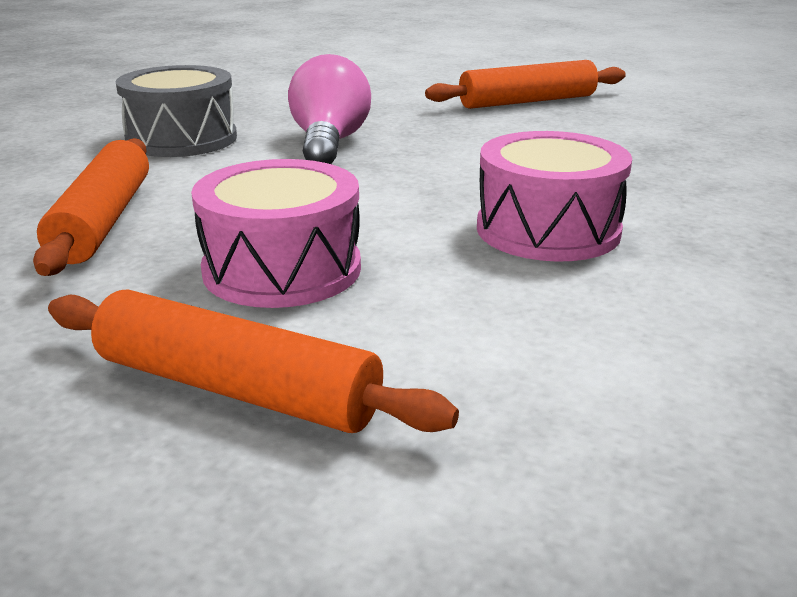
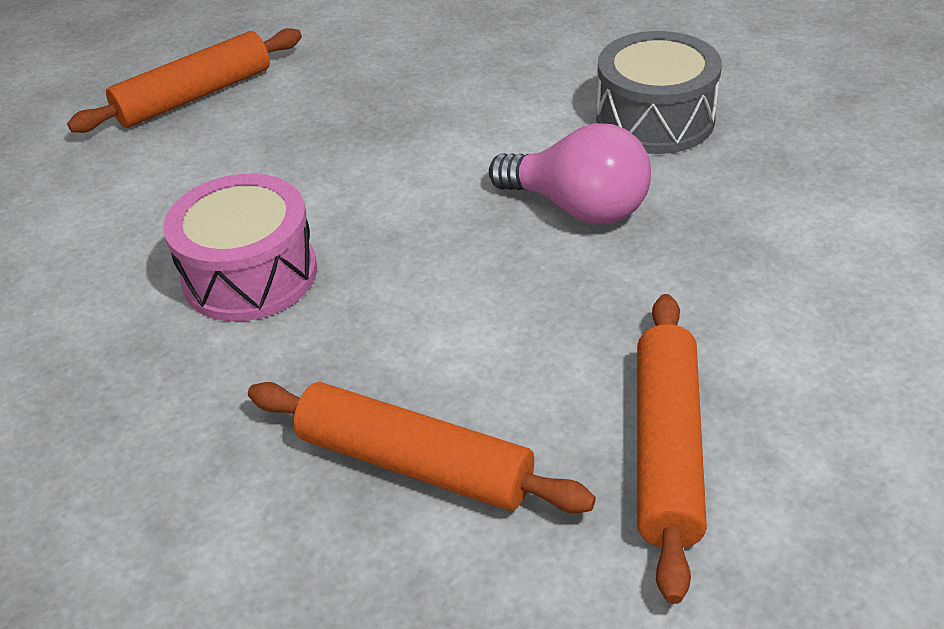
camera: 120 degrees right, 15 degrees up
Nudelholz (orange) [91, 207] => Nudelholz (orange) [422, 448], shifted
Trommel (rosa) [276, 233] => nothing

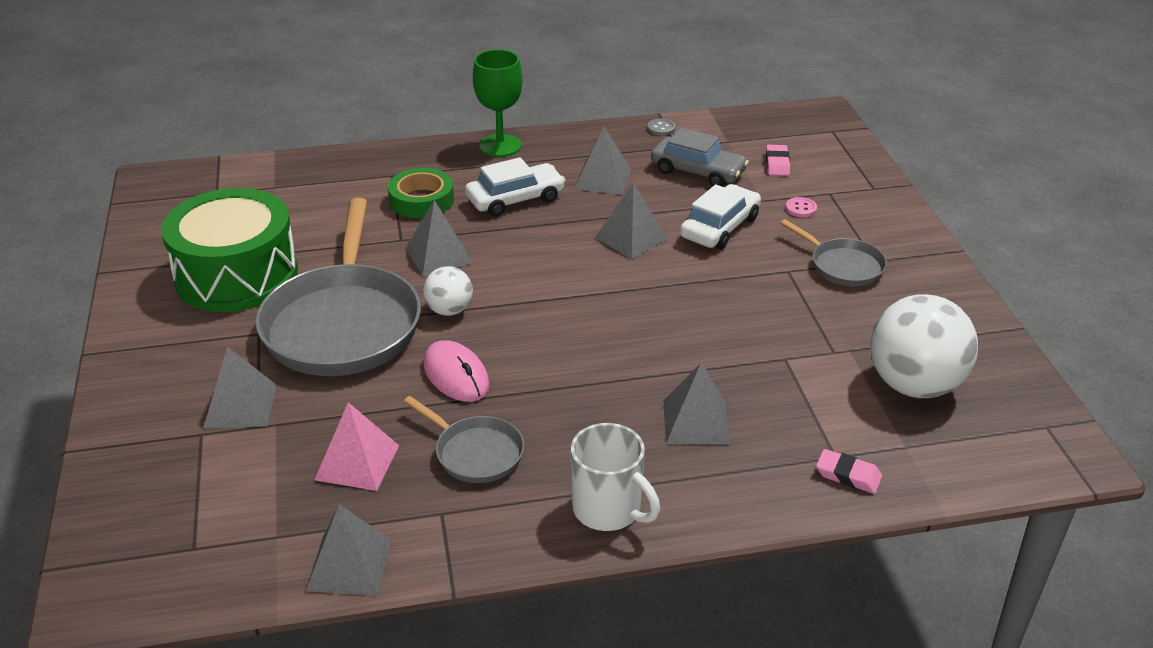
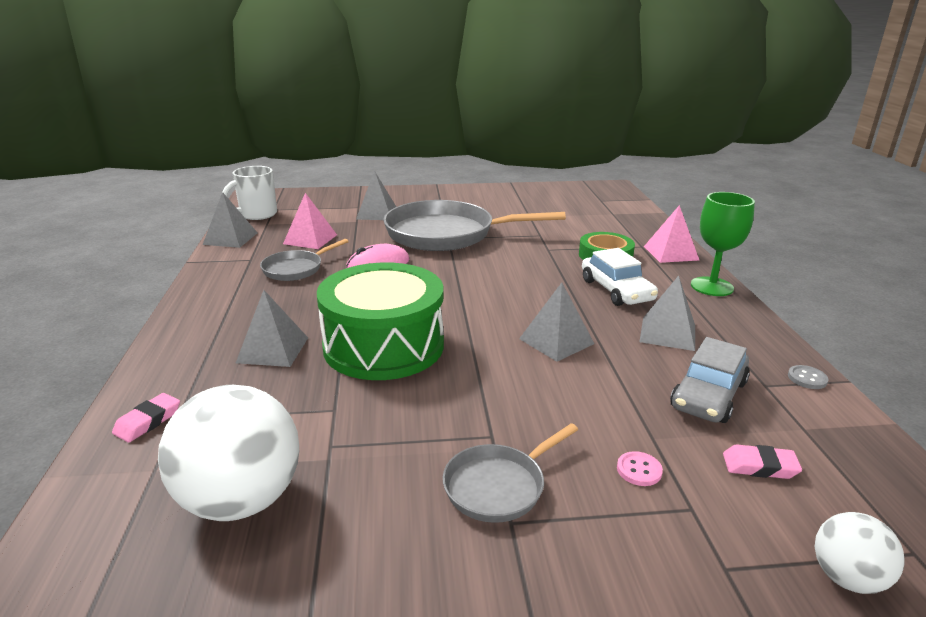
camera: 95 degrees right, 10 degrees down
Auto (weiß) [720, 216] => nothing
Trommel (grün) [229, 250] => Trommel (grün) [380, 321], shifted
Pyramide (grau) [439, 238] => nothing
Ball (weiß) [448, 291] => Ball (weiß) [860, 553], shifted
Tasse (weiß) [615, 477] => Tasse (weiß) [250, 193], shifted
nothing => Pyramide (rosa) [671, 234]

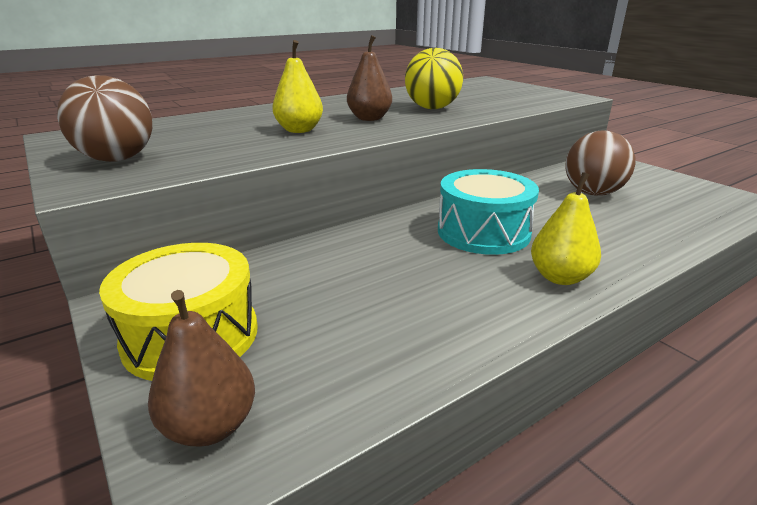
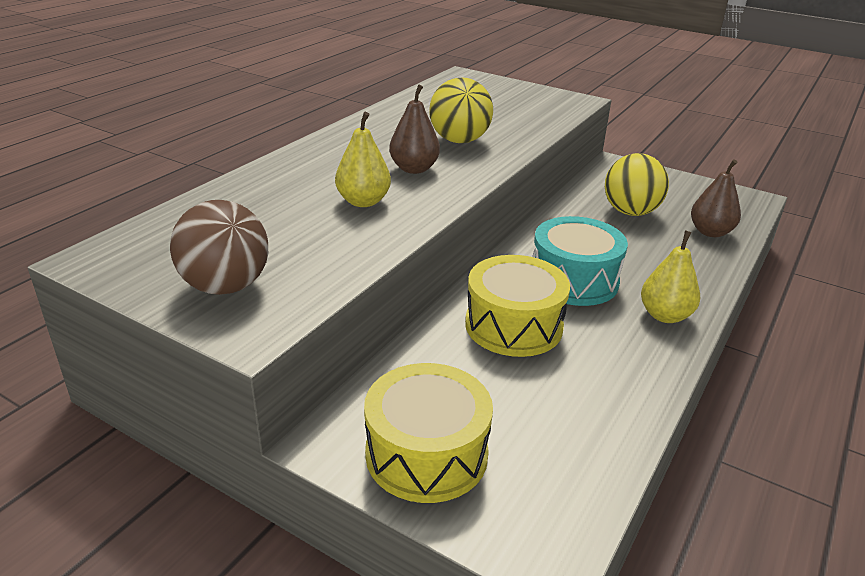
camera: 25 degrees left, 5 degrees up
Ball (braun) [601, 163] => Ball (gelb) [637, 184]
Birne (braun) [201, 368] => Birne (braun) [716, 198], shifted
nothing => Trommel (gelb) [517, 306]

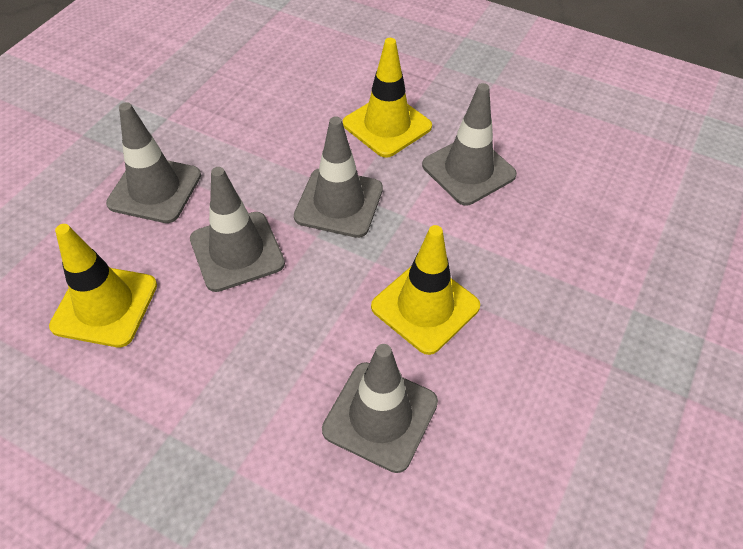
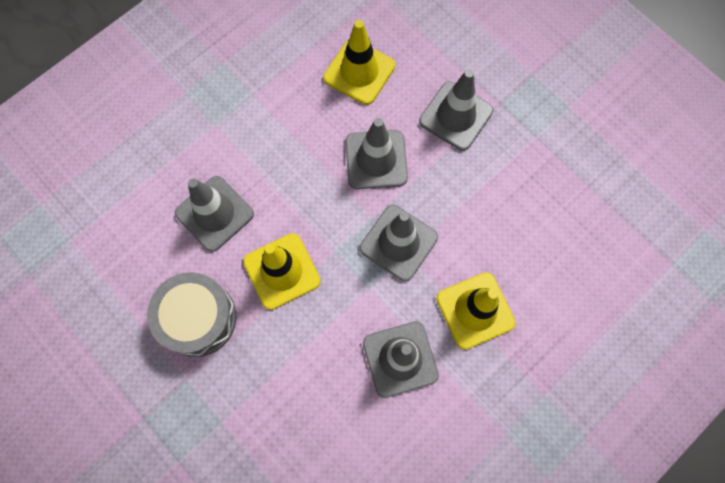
camera: 110 degrees right, 20 degrees up
nothing => Trommel (grau) [191, 314]

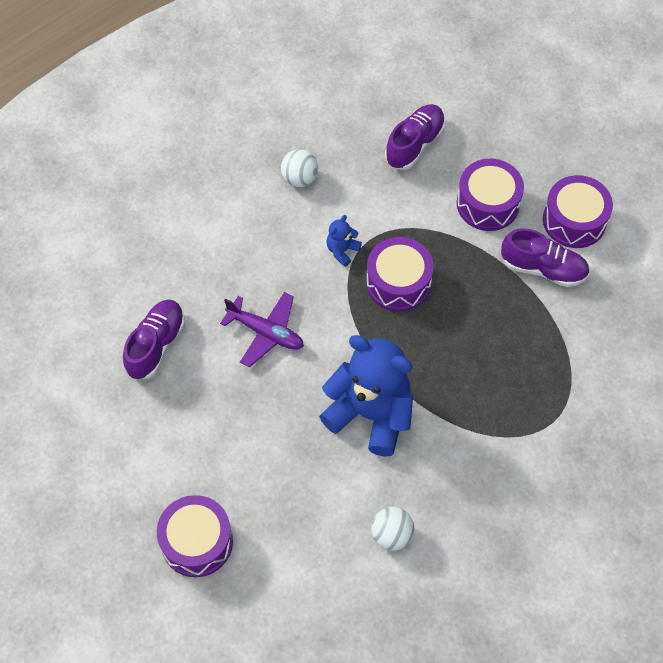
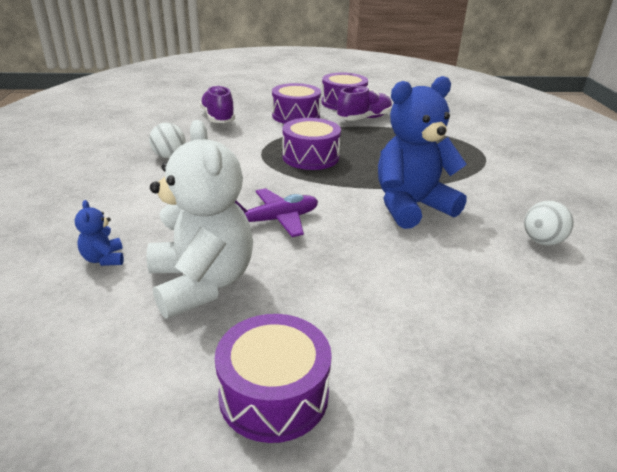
camera: 55 degrees left, 30 degrees down
Teddybär (blau) [344, 241] => Teddybär (blau) [99, 233], shifted
Schuh (lila) [154, 339] => Teddybär (weiß) [199, 219]
Trommel (lila) [195, 536] => Trommel (lila) [273, 378], shifted

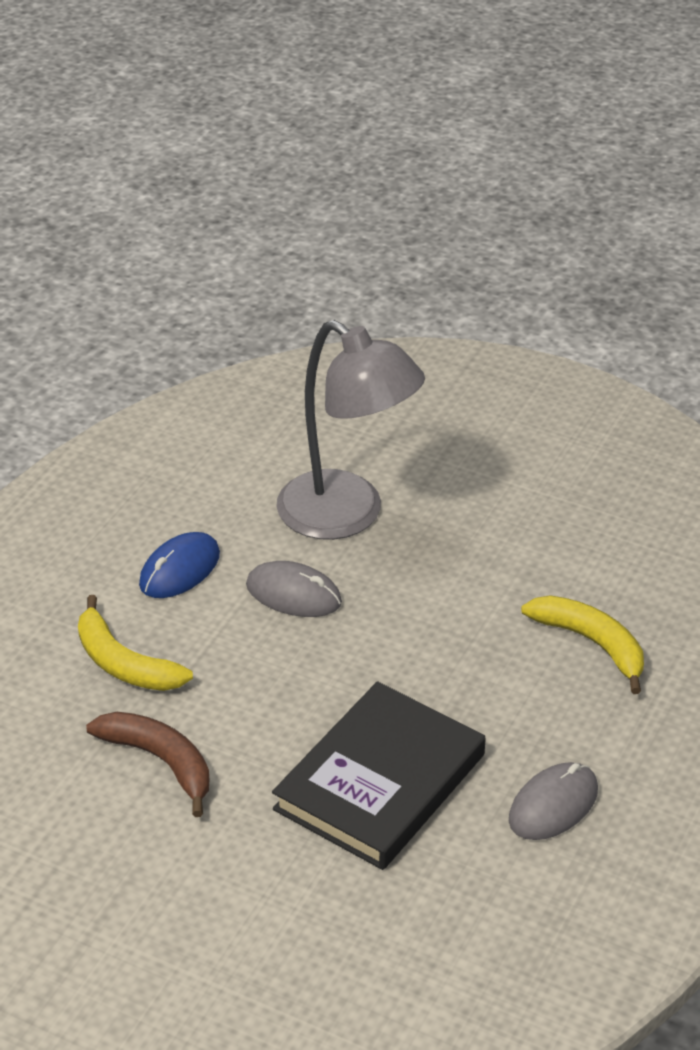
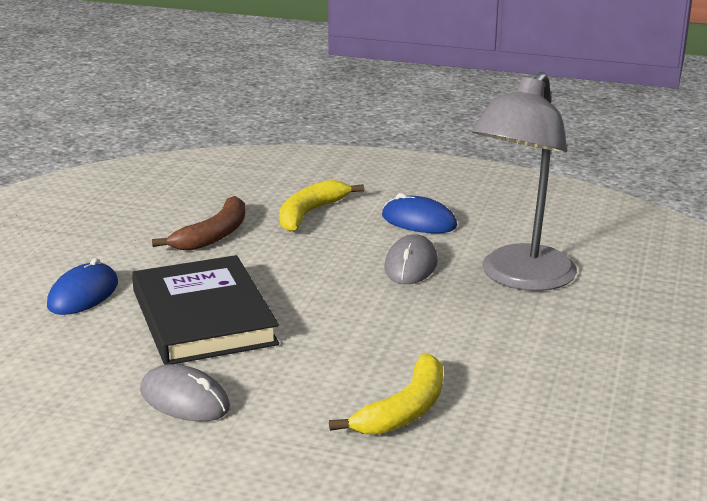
camera: 80 degrees right, 15 degrees down
Buch (schwarz) [379, 775] => Buch (schwarz) [205, 310], 45 degrees clockwise
nothing => Computermaus (blau) [82, 286]

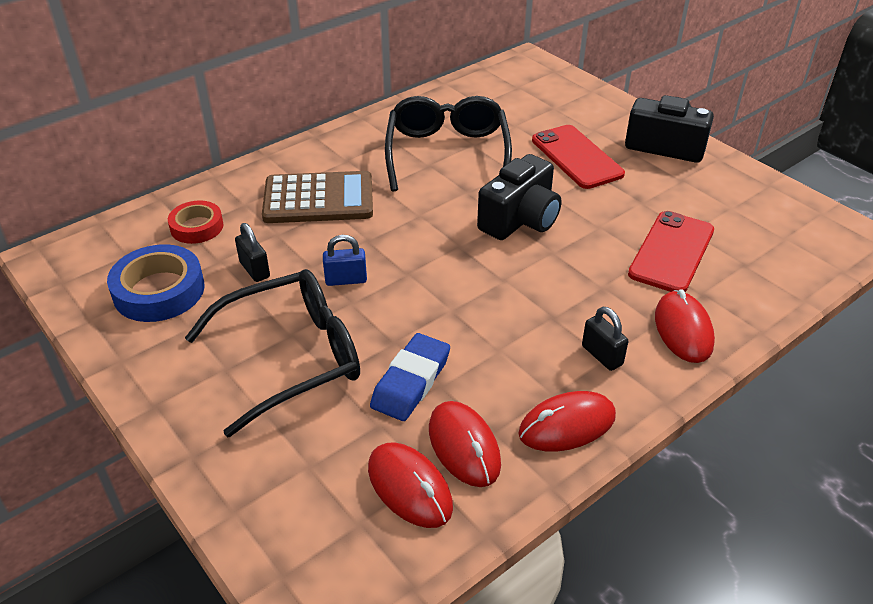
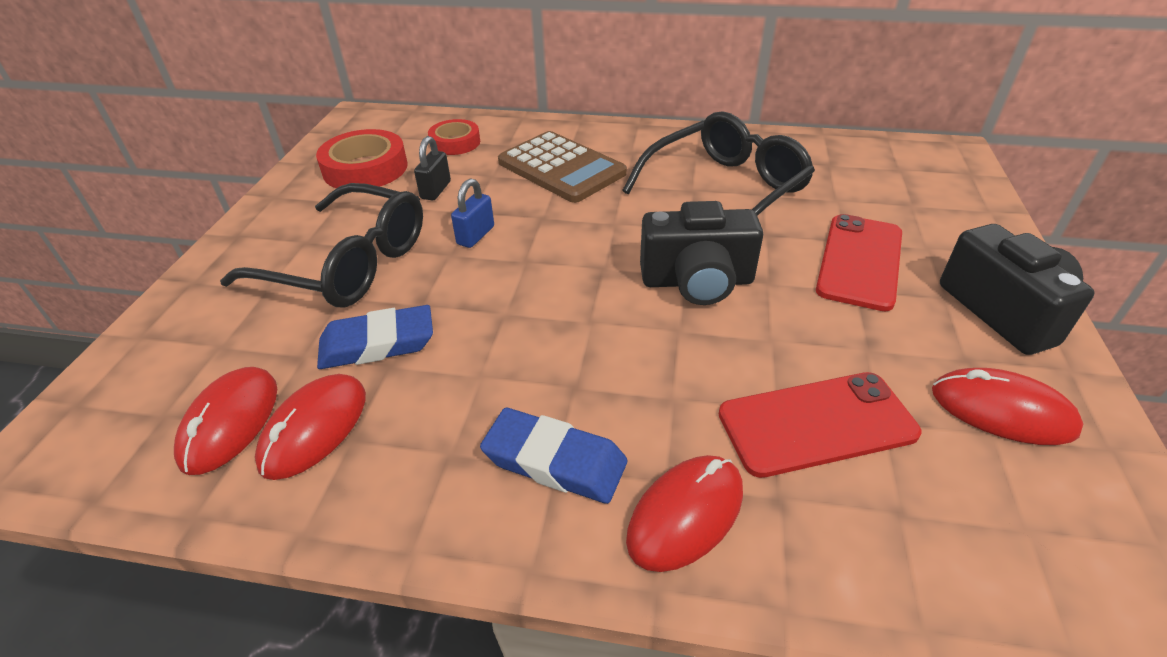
camera: 50 degrees right, 0 degrees up
Vorhängeschloss (blau) [345, 260] => Vorhängeschloss (blau) [472, 213], 75 degrees clockwise
Klebeband (blau) [156, 283] => Klebeband (rot) [362, 158]
Vorhängeschloss (schwarz) [605, 339] => Radiergummi (blau) [553, 456]
Computermaus (rot) [567, 421] => Computermaus (rot) [1007, 406], shifted

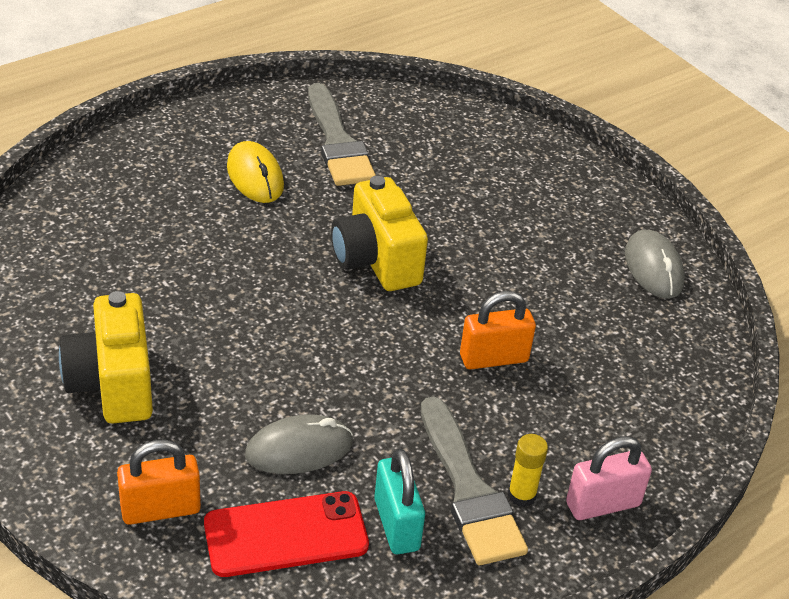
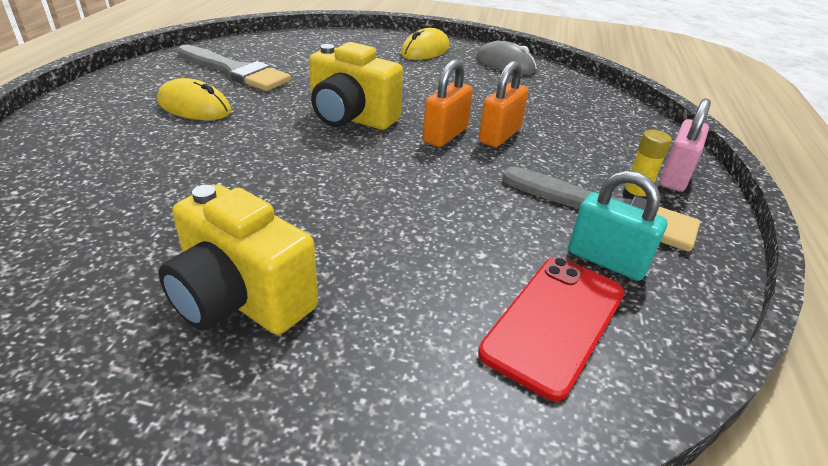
camera: 40 degrees left, 5 degrees down
Computermaus (grau) [299, 444] => nothing
Vorhängeschloss (orange) [159, 482] => Vorhängeschloss (orange) [448, 103], shifted
nothing => Computermaus (gelb) [425, 44]

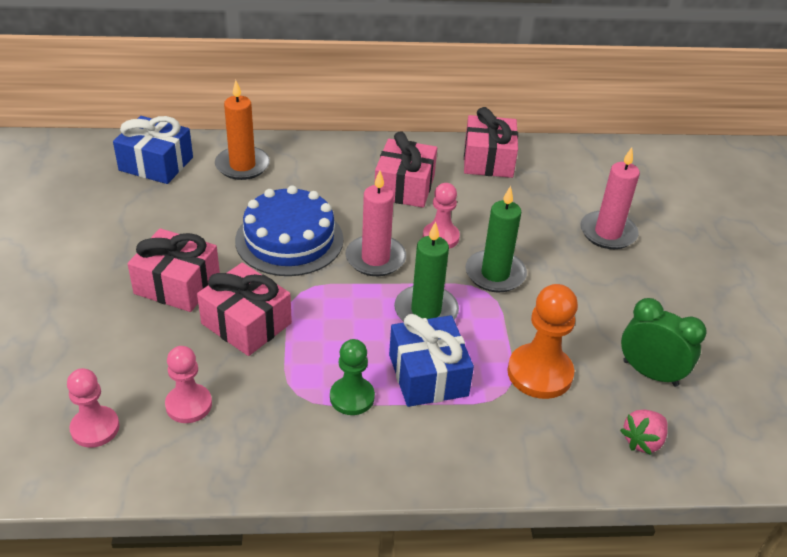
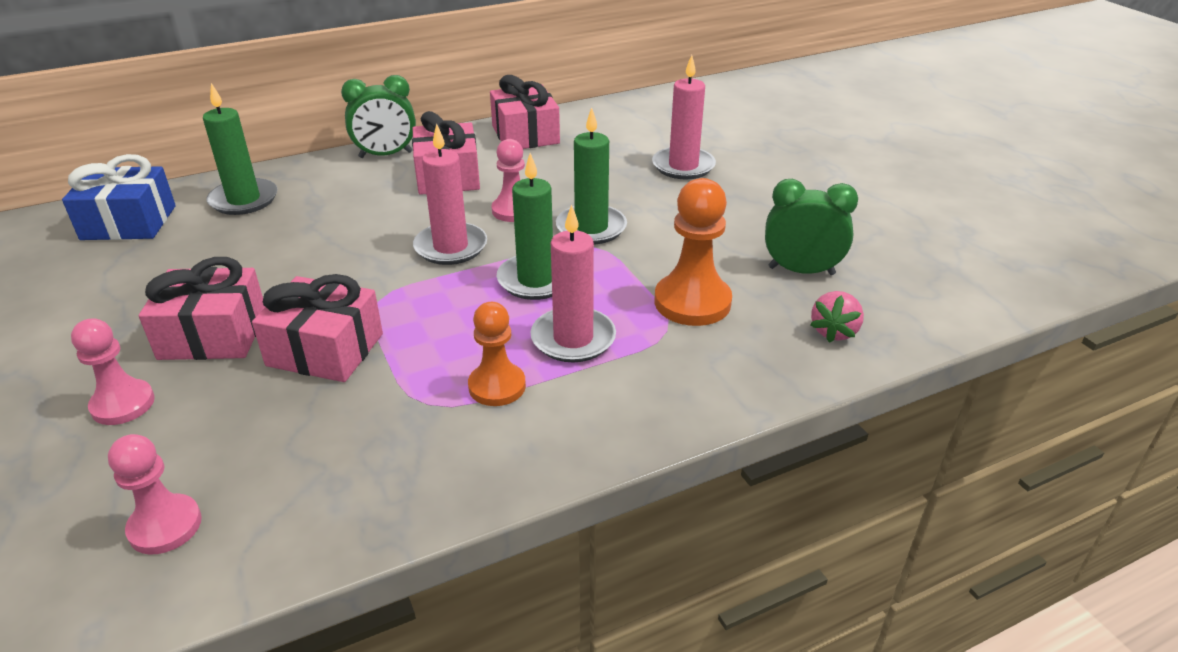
camera: 20 degrees left, 5 degrees down
Kerze (orange) [242, 130] => Kerze (grün) [240, 149]
Kuchen (blau) [289, 230] => nothing
Geschenk (blau) [431, 360] => Kerze (rosa) [573, 283]
Bauer (grün) [352, 377] => Bauer (orange) [497, 354]
Bauer (rosa) [188, 384] => Bauer (rosa) [113, 371], shifted
nothing => Wecker (grün) [378, 116]

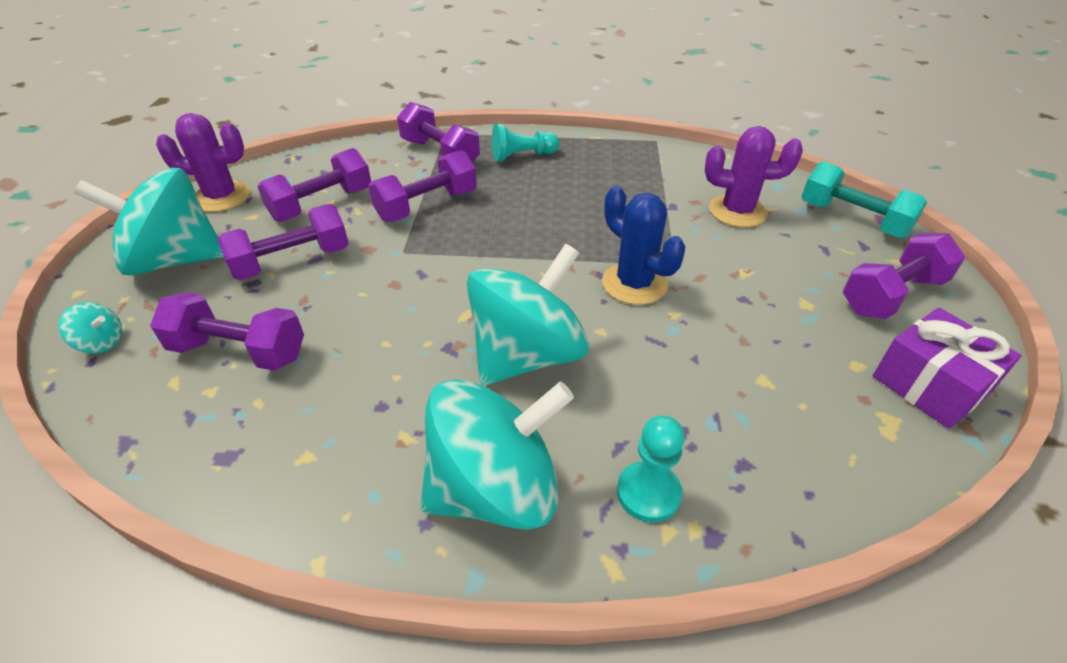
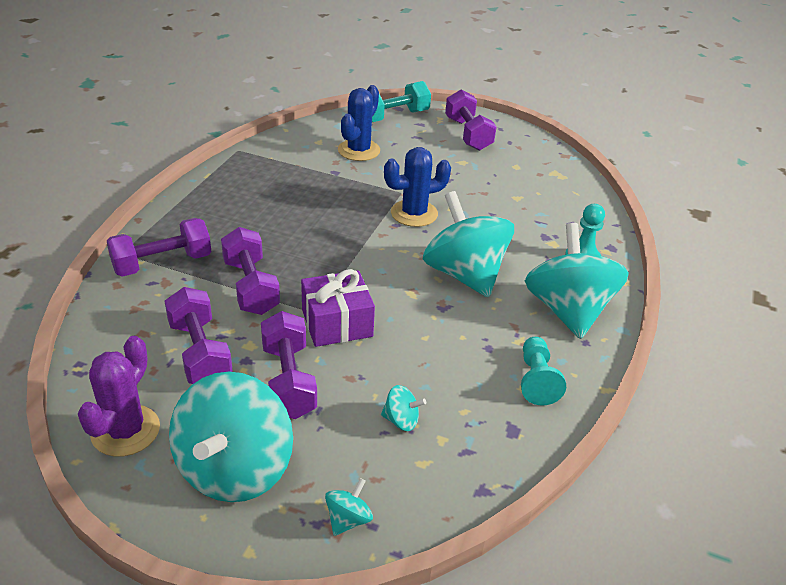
camera: 75 degrees left, 5 degrees down
Bauer (türkis) [525, 143] => Bauer (türkis) [543, 371], shifted
Kaktus (lila) [754, 176] => Kaktus (blau) [359, 123]
Hantel (lila) [227, 331] => Kreisel (türkis) [403, 408]
Geschenk (lila) [947, 368] => Geschenk (lila) [338, 308], shifted

